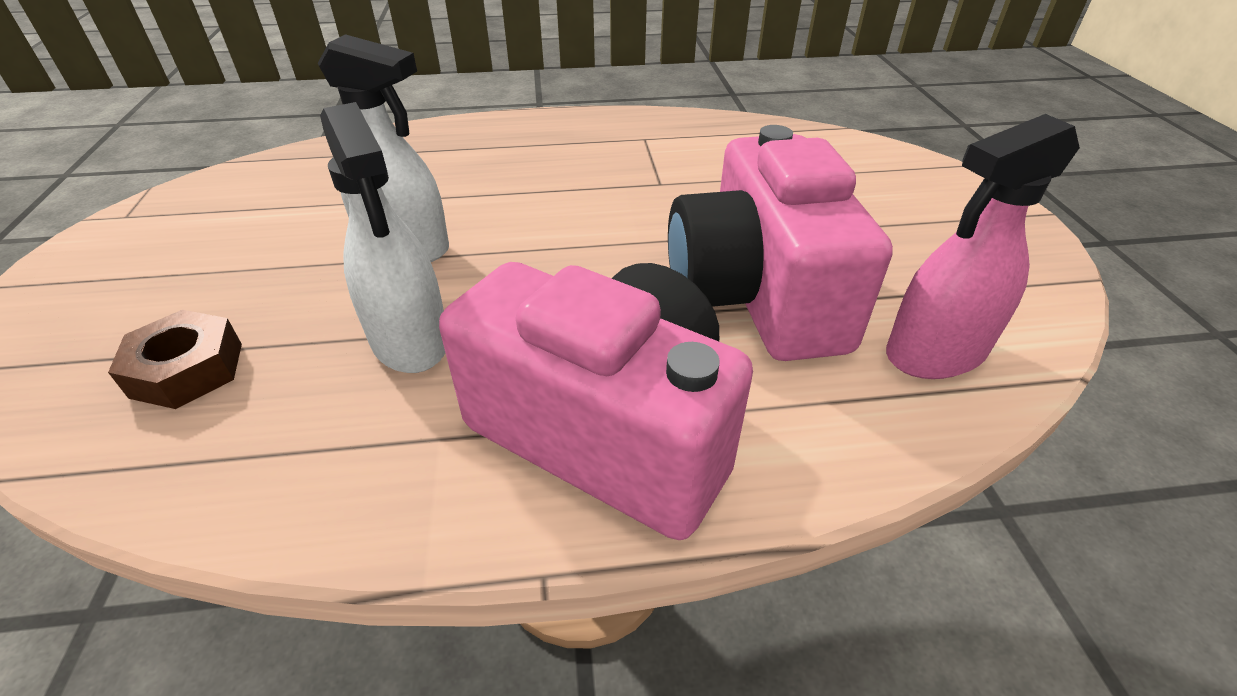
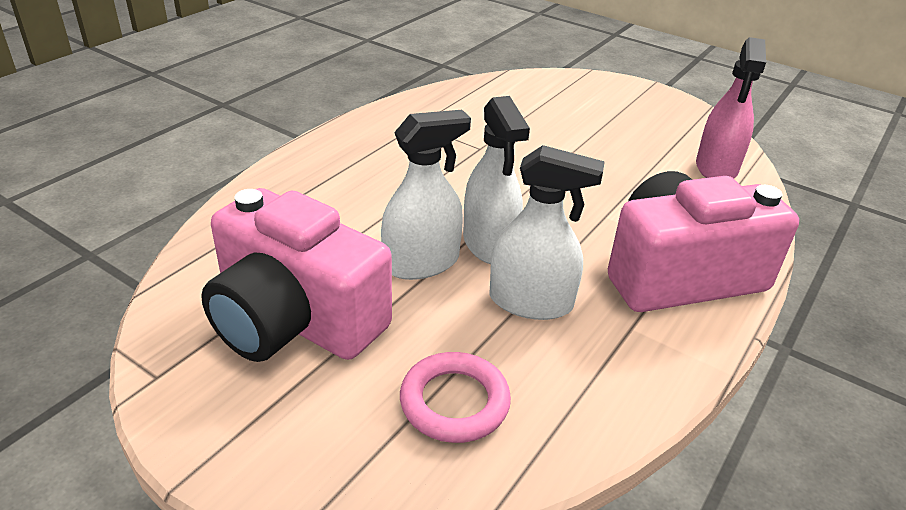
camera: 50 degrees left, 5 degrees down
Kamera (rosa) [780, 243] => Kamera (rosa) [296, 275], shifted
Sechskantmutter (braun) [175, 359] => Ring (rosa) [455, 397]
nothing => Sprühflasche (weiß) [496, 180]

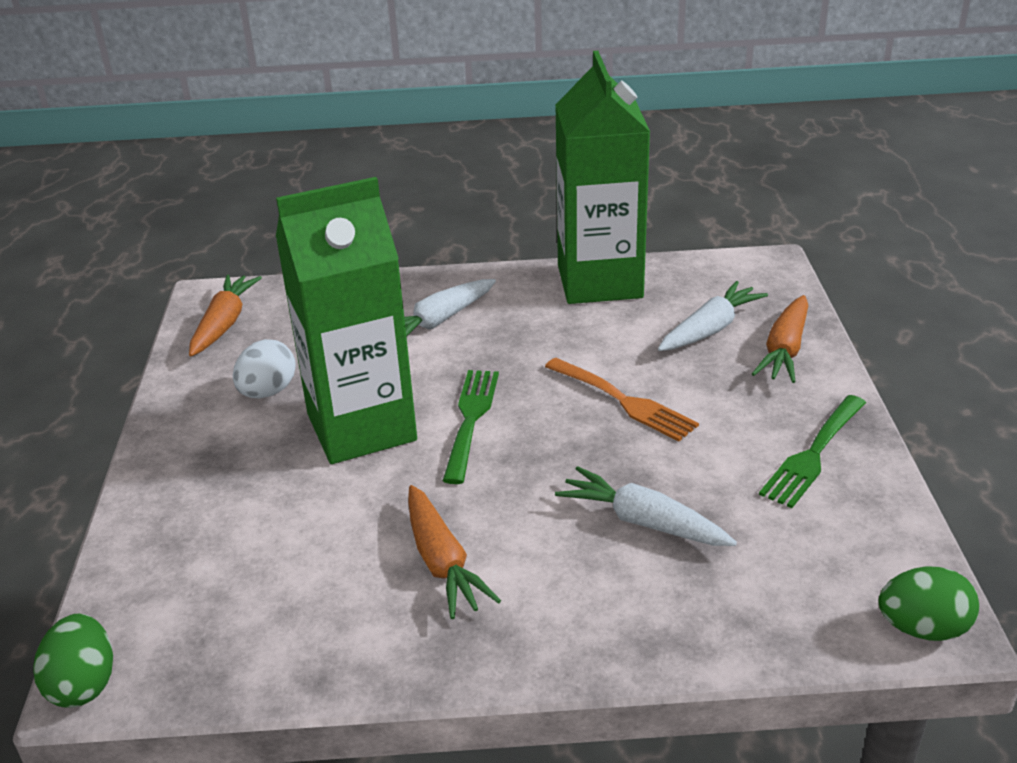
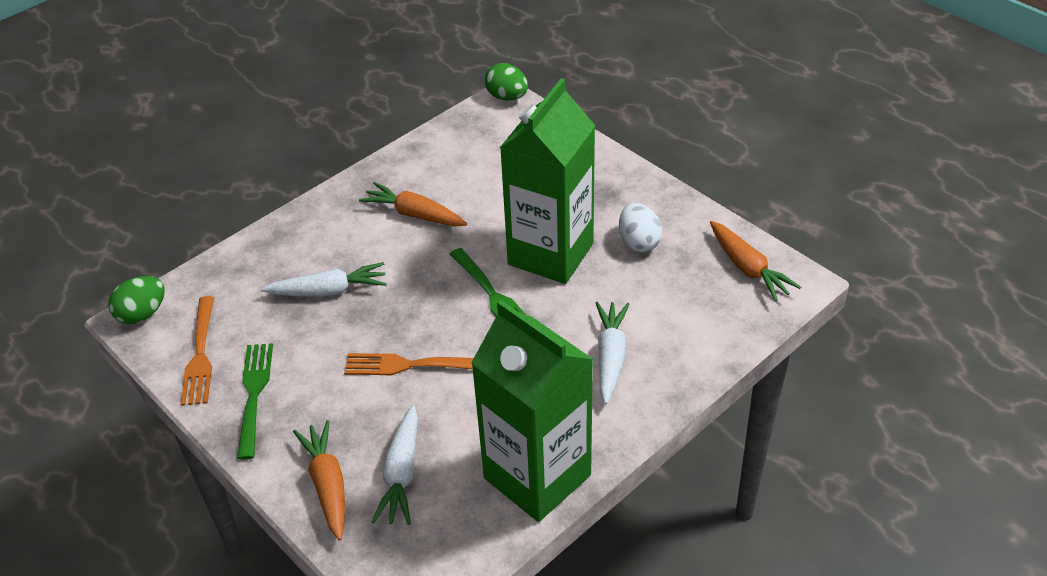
camera: 140 degrees right, 10 degrees up
nothing => Gabel (orange) [197, 351]

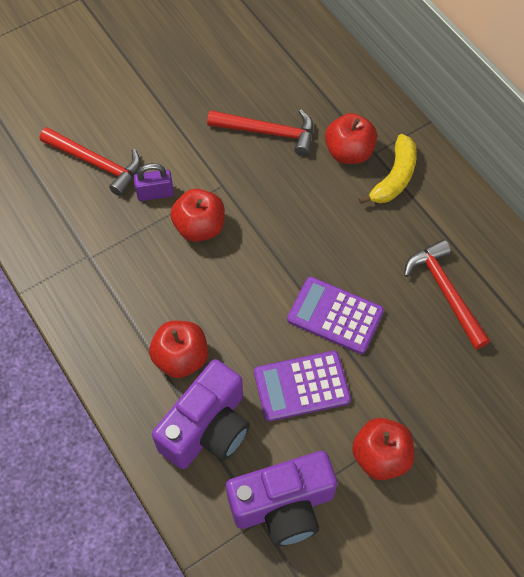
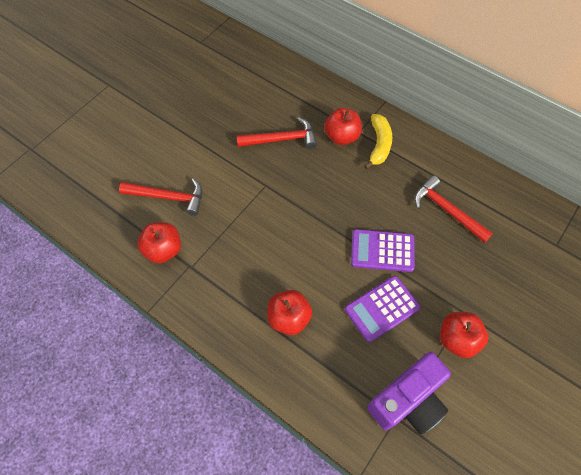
camera: 20 degrees left, 0 degrees up
Vorhängeschloss (lila) [154, 182] => nothing
Apfel (rot) [197, 215] => Apfel (rot) [159, 242], shifted
Kamera (lila) [201, 414] => nothing

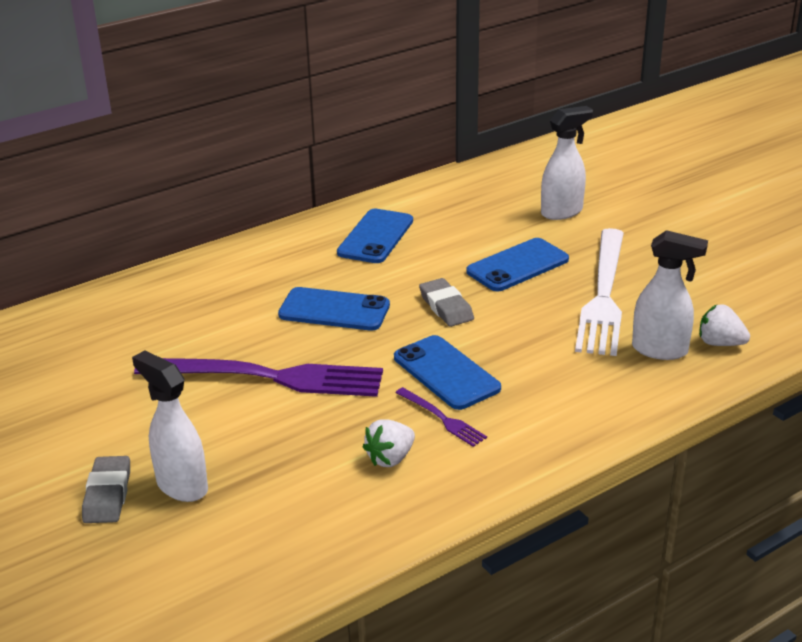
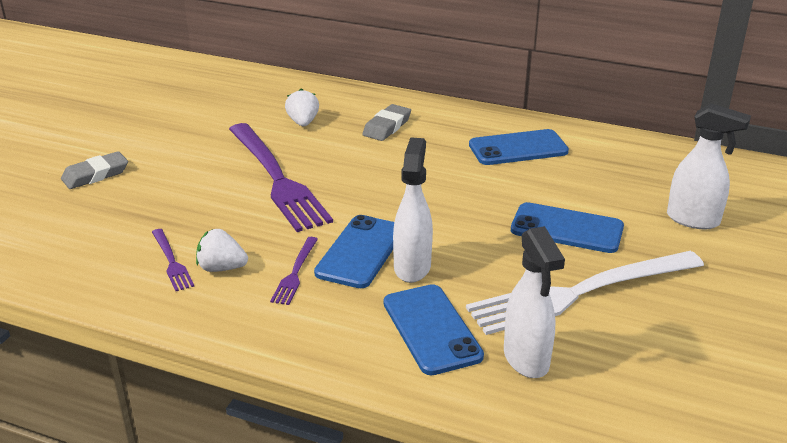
camera: 55 degrees right, 0 degrees up
Radiergummi (grau) [446, 302] => Radiergummi (grau) [386, 122], shifted
Handy (blau) [334, 309] => Handy (blau) [434, 329], shifted
Erdbeere (weiß) [724, 325] => Erdbeere (weiß) [302, 107], shifted
Sprühflasche (weiß) [170, 426] => Sprühflasche (weiß) [413, 210], shifted
nothing => Gabel (lila) [173, 260]

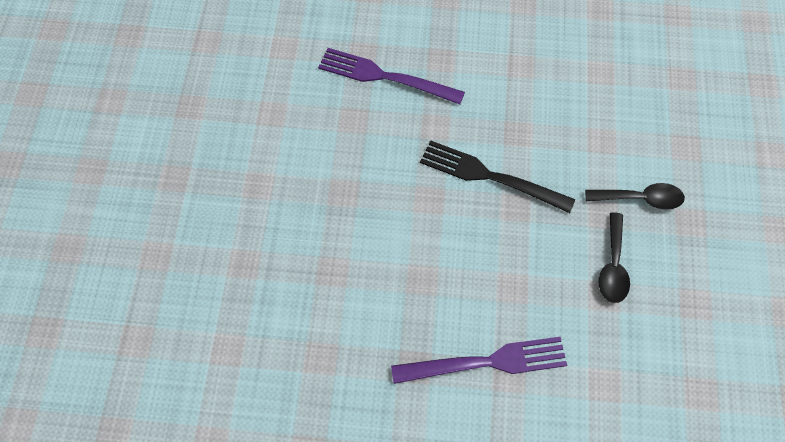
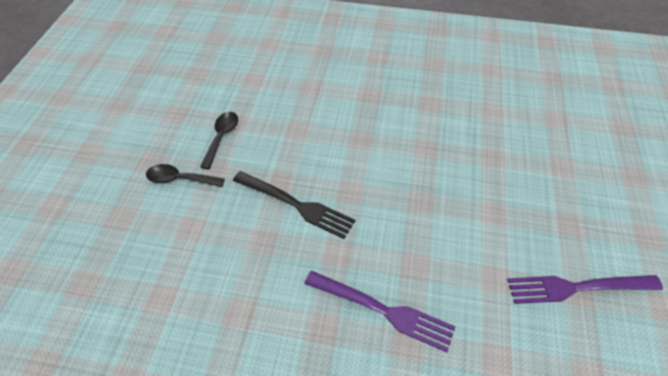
camera: 175 degrees left, 10 degrees down
Gabel (lila) [479, 360] => Gabel (lila) [585, 289], shifted

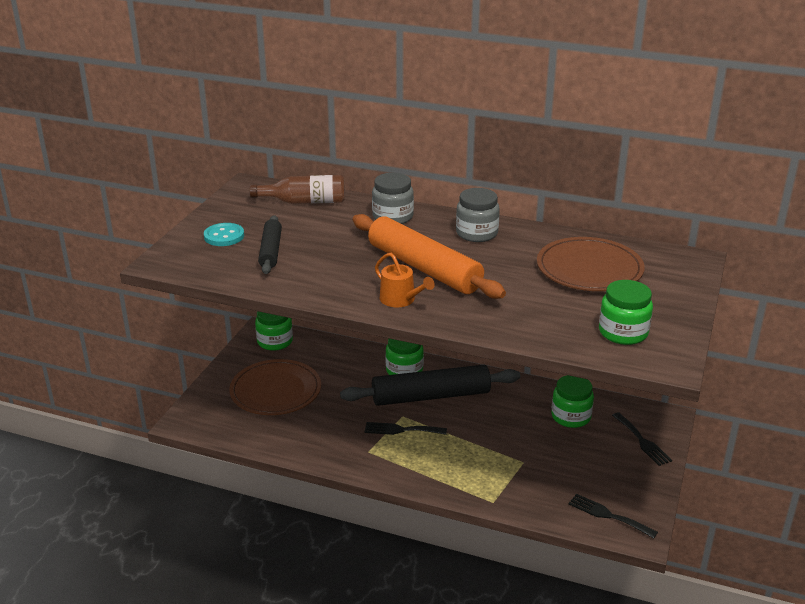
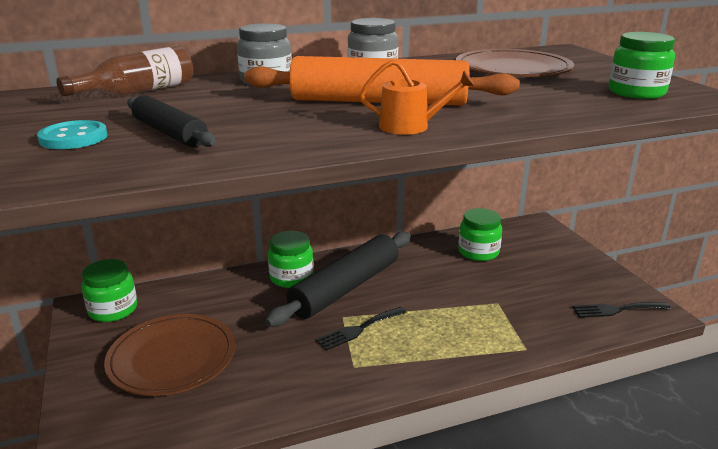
camera: 40 degrees left, 5 degrees down
Gabel (schwarz) [642, 439] => nothing

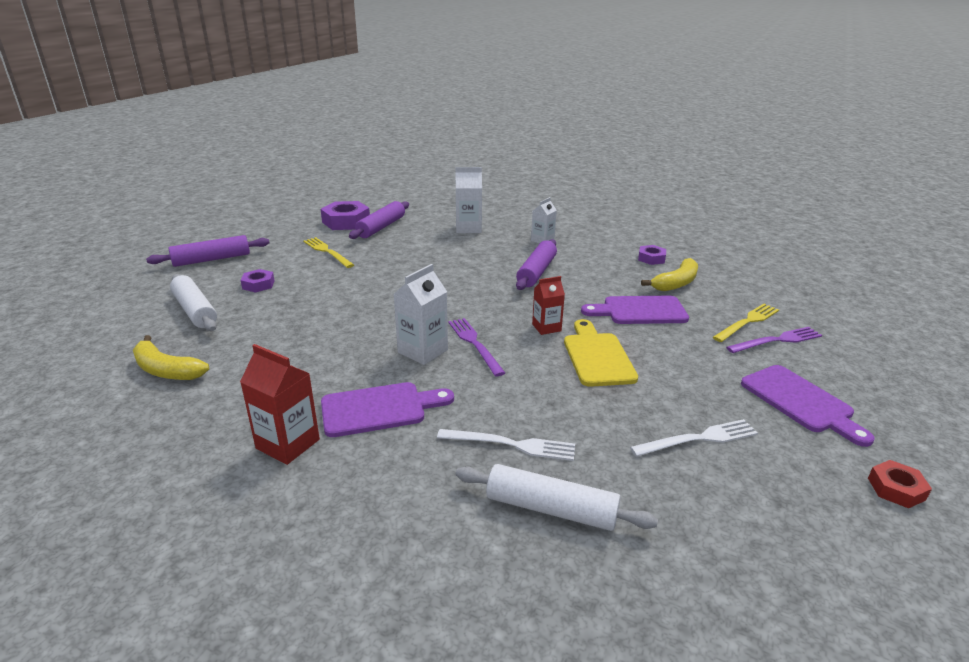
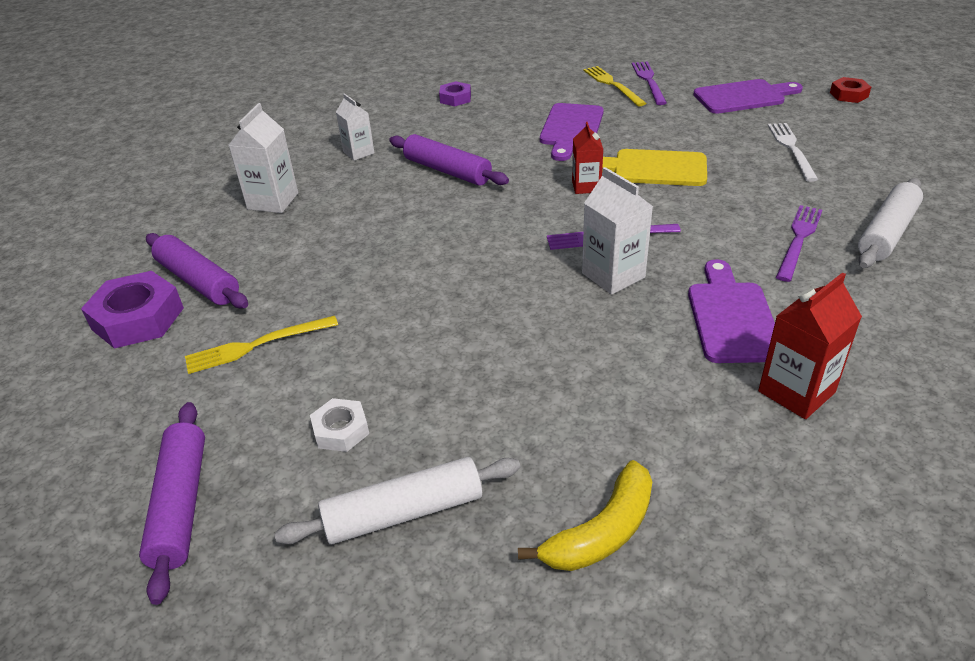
camera: 70 degrees left, 10 degrees up
Banane (gelb) [669, 274] => nothing
Sechskantmutter (lila) [257, 281] => Sechskantmutter (weiß) [339, 425]
Gabel (weiß) [506, 445] => Gabel (lila) [799, 243]

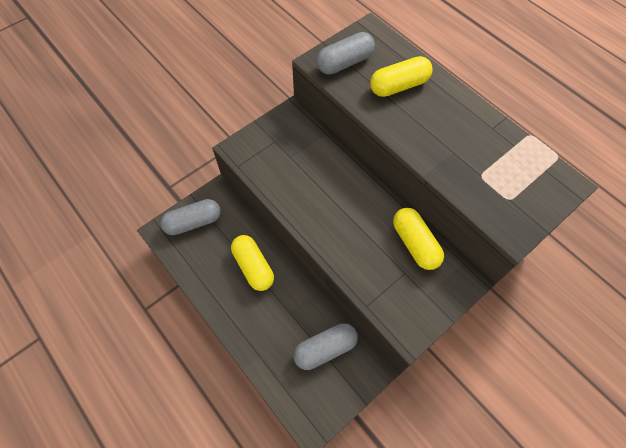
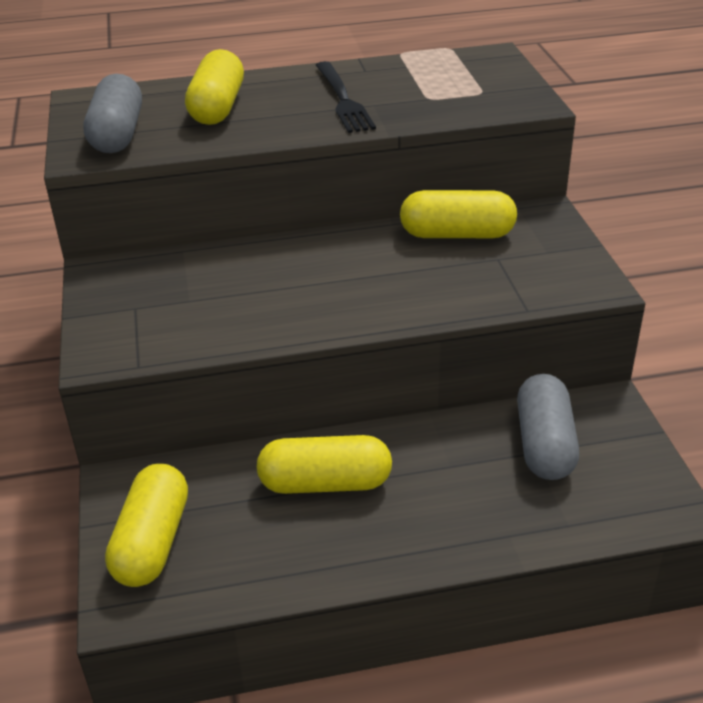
camera: 60 degrees left, 25 degrees down
Kapsel (grau) [190, 217] => Kapsel (gelb) [146, 525]
nothing => Gabel (schwarz) [346, 97]

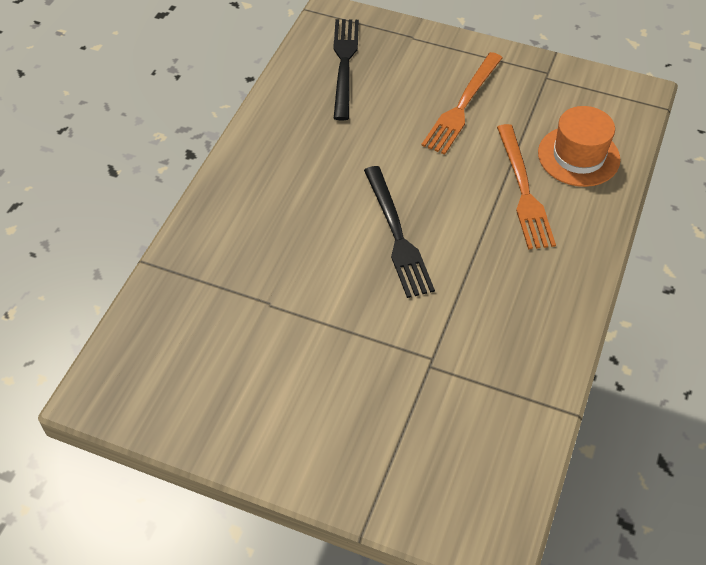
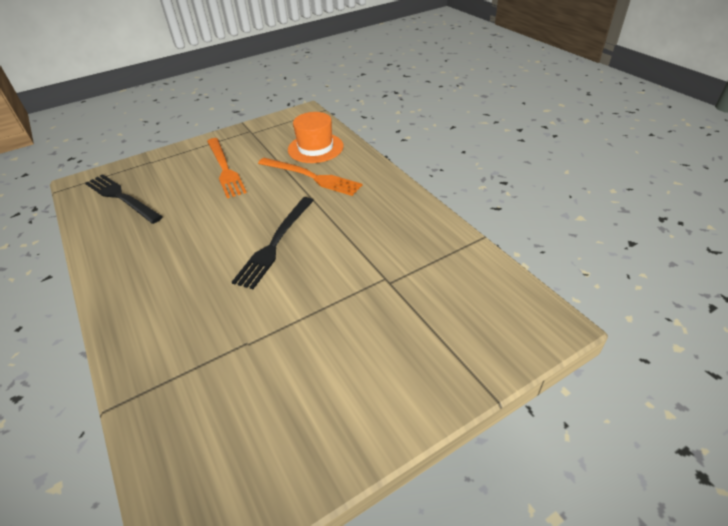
camera: 50 degrees left, 10 degrees down
Gabel (schwarz) [399, 232] => Gabel (schwarz) [273, 243], 90 degrees clockwise

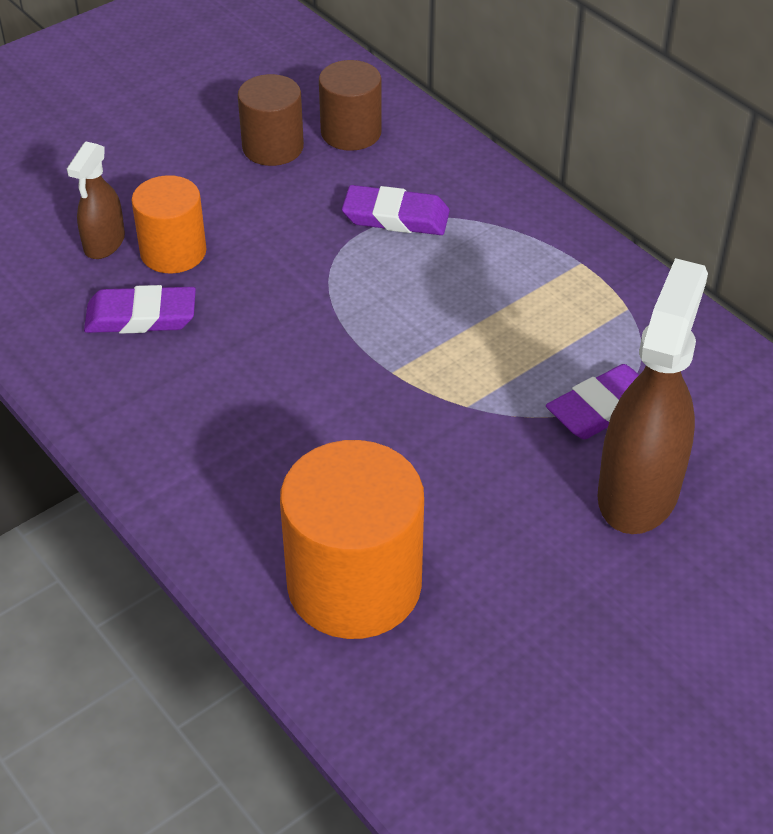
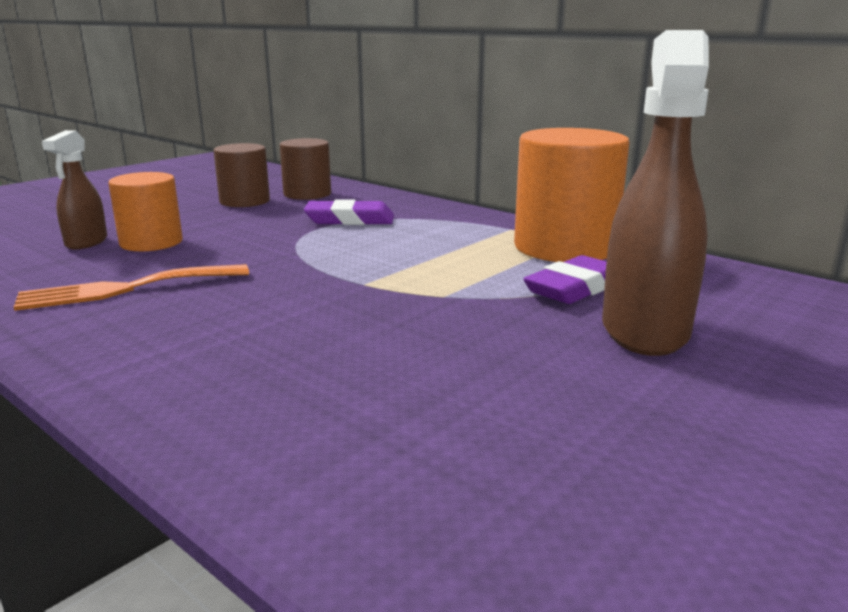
camera: 10 degrees left, 25 degrees down
Radiergummi (lila) [140, 309] => nothing
Vollzylinder (orange) [352, 539] => Vollzylinder (orange) [571, 195], shifted
nothing => Gabel (orange) [131, 287]

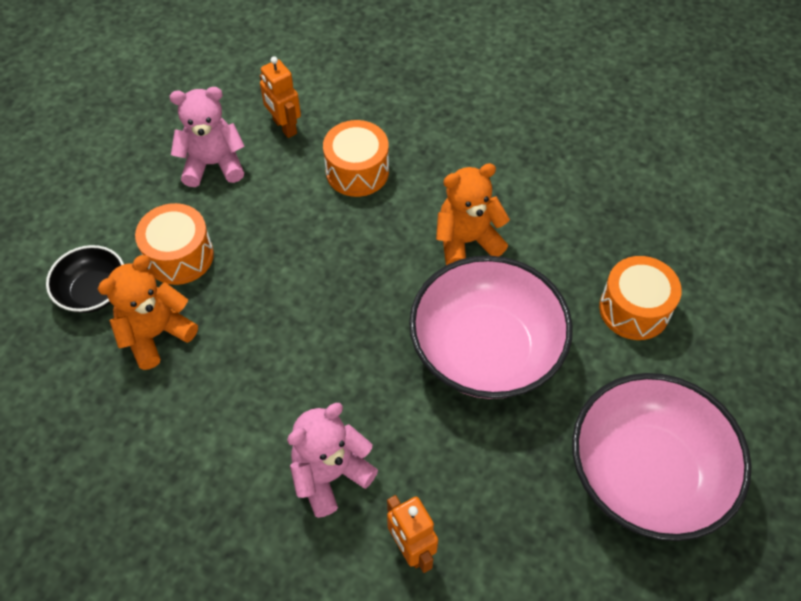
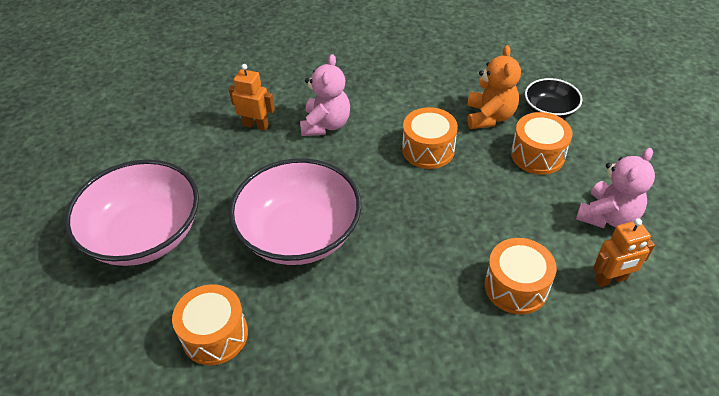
camera: 140 degrees right, 10 degrees down
Roboter (orange) [280, 97] => Roboter (orange) [624, 252], 150 degrees clockwise
Teddybär (orange) [473, 214] => nothing
nothing => Trommel (orange) [430, 138]

